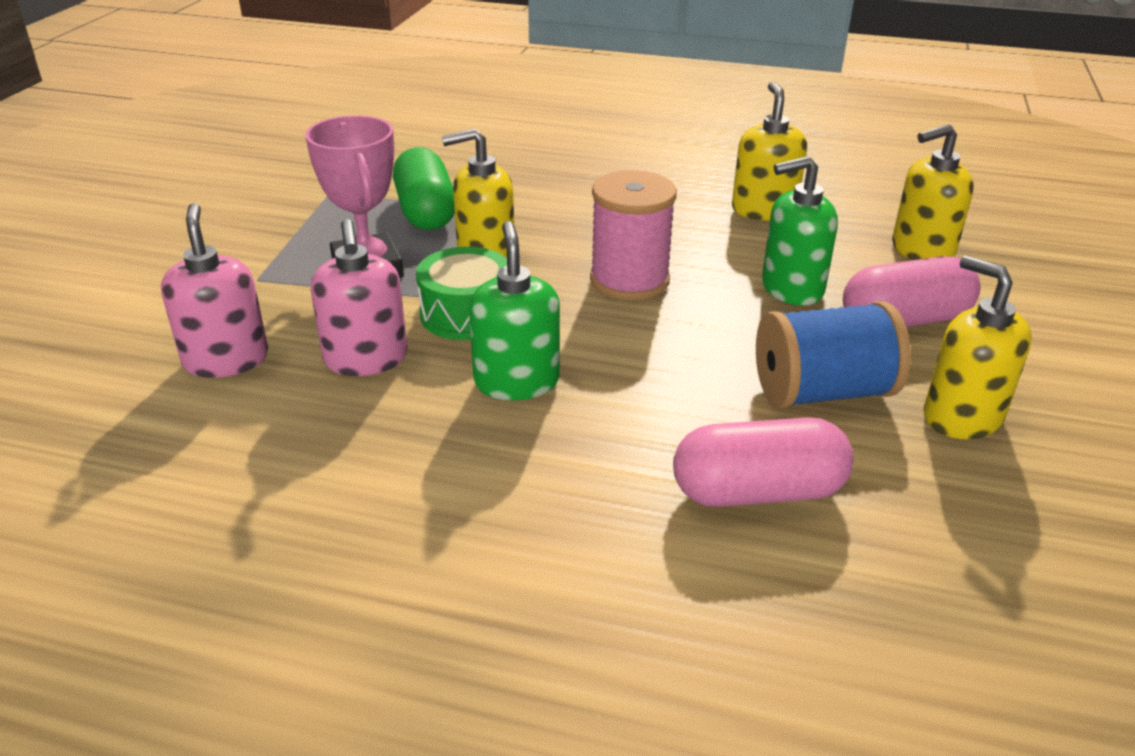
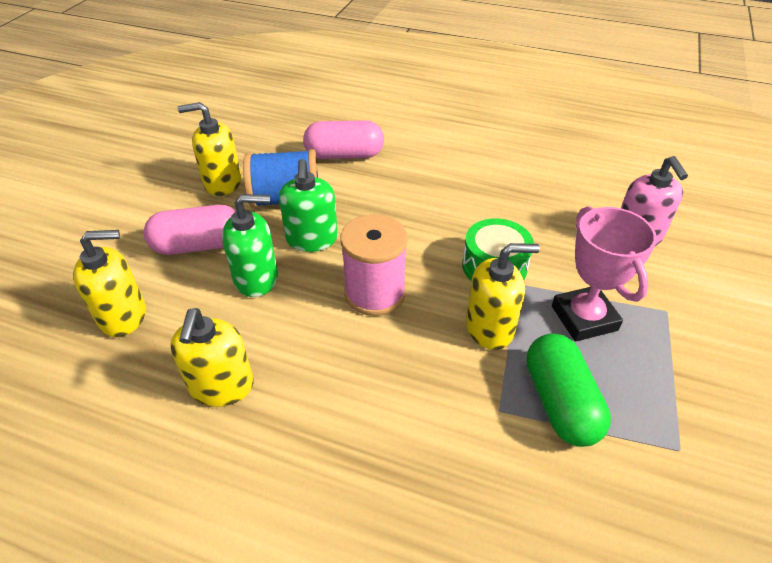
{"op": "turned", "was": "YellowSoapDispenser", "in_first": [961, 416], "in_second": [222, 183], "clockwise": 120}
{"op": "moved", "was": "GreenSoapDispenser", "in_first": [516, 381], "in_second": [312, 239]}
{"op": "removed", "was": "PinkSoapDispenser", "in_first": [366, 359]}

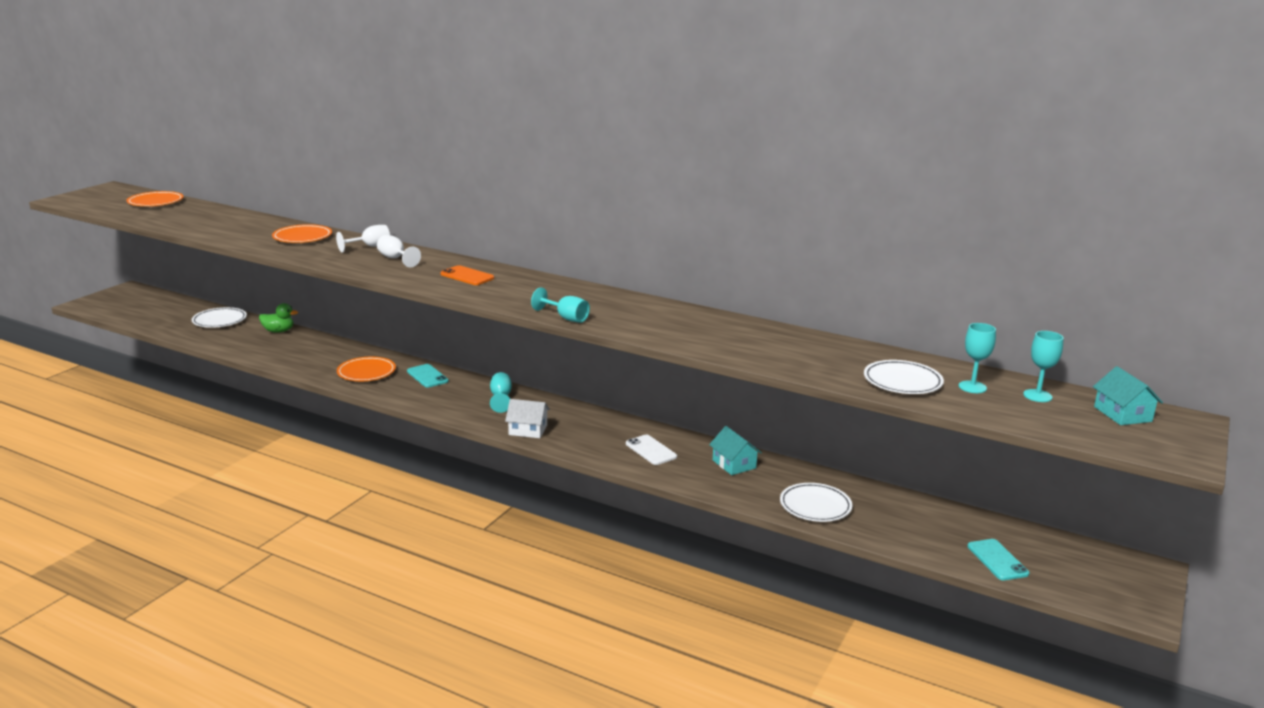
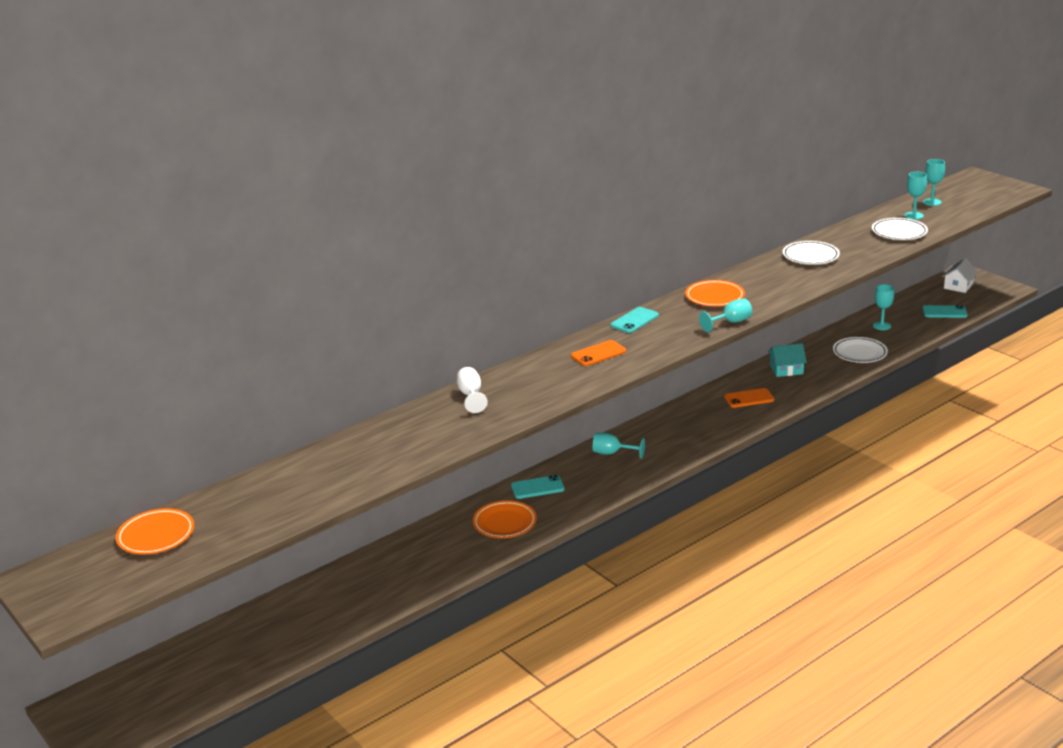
{"op": "added", "now": "TurquoisePhone", "in_second": [634, 320]}
{"op": "moved", "was": "OrangePlate", "in_first": [302, 237], "in_second": [714, 297]}
{"op": "recoloured", "was": "WhitePhone", "now": "OrangePhone", "in_first": [651, 450], "in_second": [749, 398]}
{"op": "moved", "was": "WhitePlate", "in_first": [219, 320], "in_second": [810, 256]}
{"op": "added", "now": "TurquoiseGoblet", "in_second": [881, 326]}
{"op": "moved", "was": "WhiteHouse", "in_first": [528, 430], "in_second": [958, 286]}
{"op": "removed", "was": "GreenDuck", "in_first": [278, 331]}
{"op": "removed", "was": "WhiteGoblet", "in_first": [395, 259]}
{"op": "removed", "was": "TurquoiseHouse", "in_first": [1122, 414]}

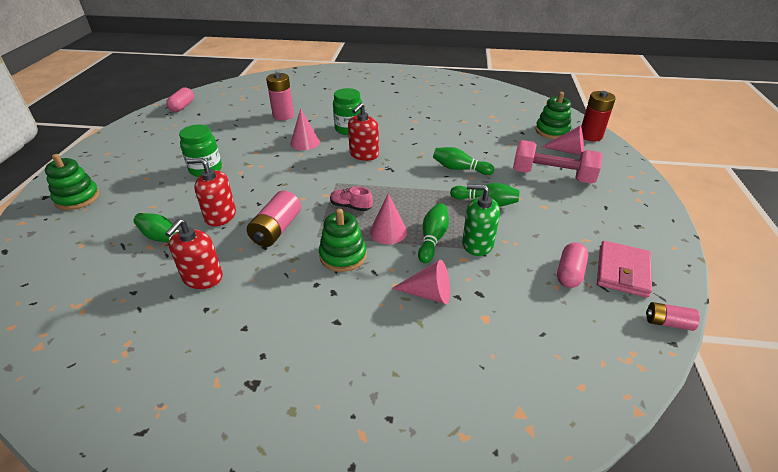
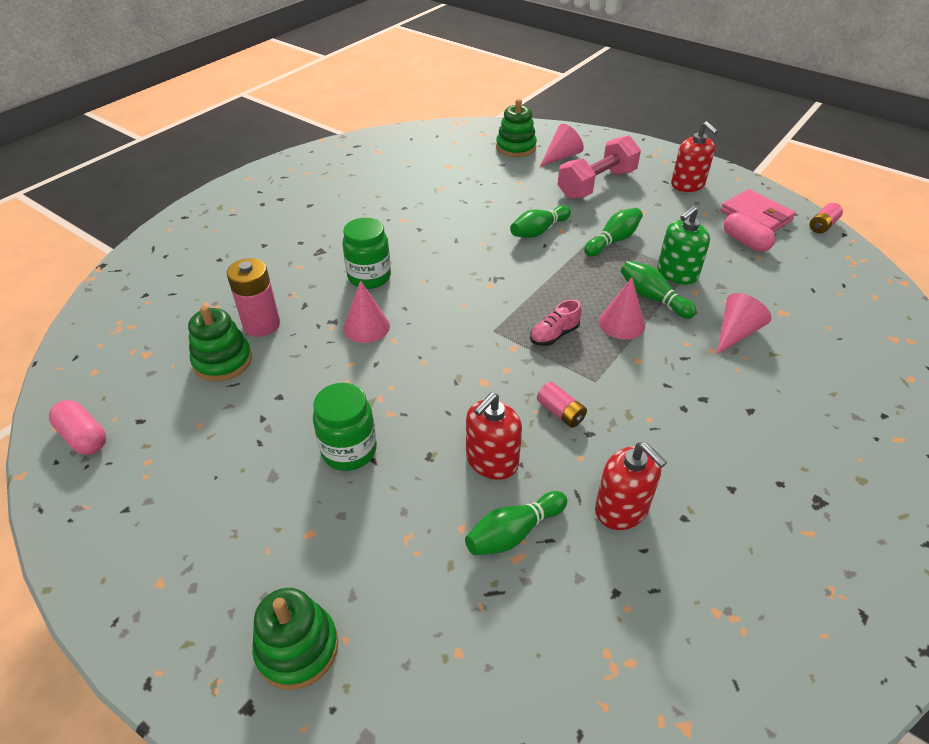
{"op": "moved", "was": "GreenStackingToy", "in_first": [343, 255], "in_second": [223, 361]}
{"op": "resized", "was": "PinkBattery", "in_first": [276, 229], "in_second": [560, 412], "ratio": 0.59}
{"op": "moved", "was": "RedSoapDispenser", "in_first": [364, 154], "in_second": [687, 184]}
{"op": "removed", "was": "RedBattery", "in_first": [590, 136]}

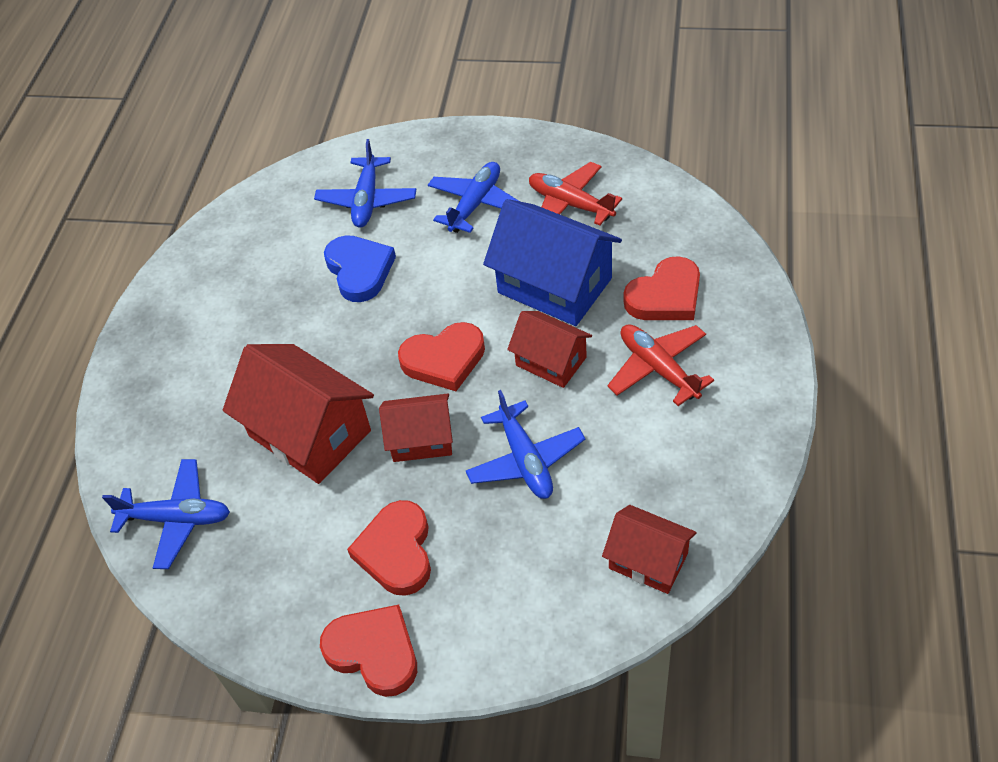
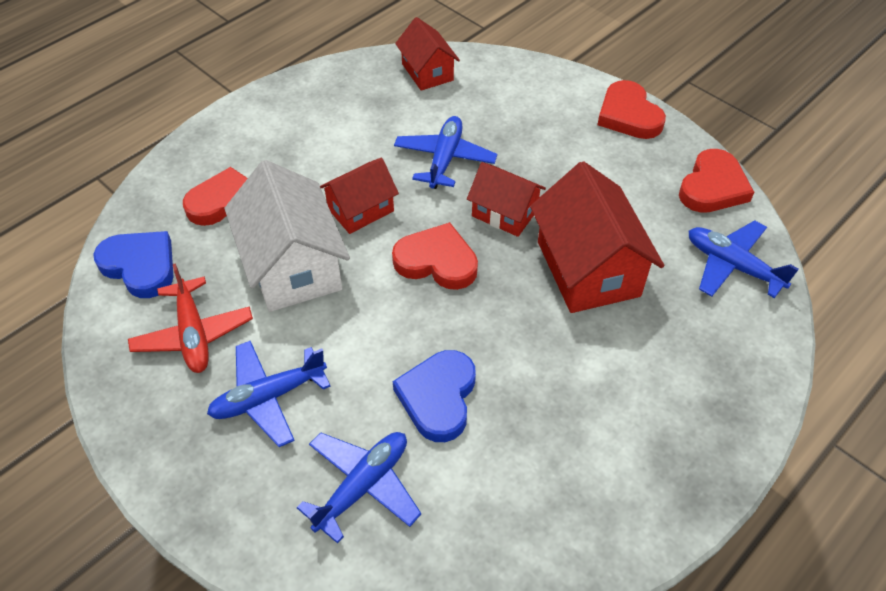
{"op": "added", "now": "BlueHeart", "in_second": [140, 266]}
{"op": "recoloured", "was": "BlueHouse", "now": "WhiteHouse", "in_first": [554, 285], "in_second": [293, 266]}
{"op": "turned", "was": "RedHouse", "in_first": [551, 361], "in_second": [360, 210], "clockwise": 75}
{"op": "moved", "was": "RedHeart", "in_first": [396, 551], "in_second": [713, 187]}
{"op": "removed", "was": "RedPlane", "in_first": [658, 369]}

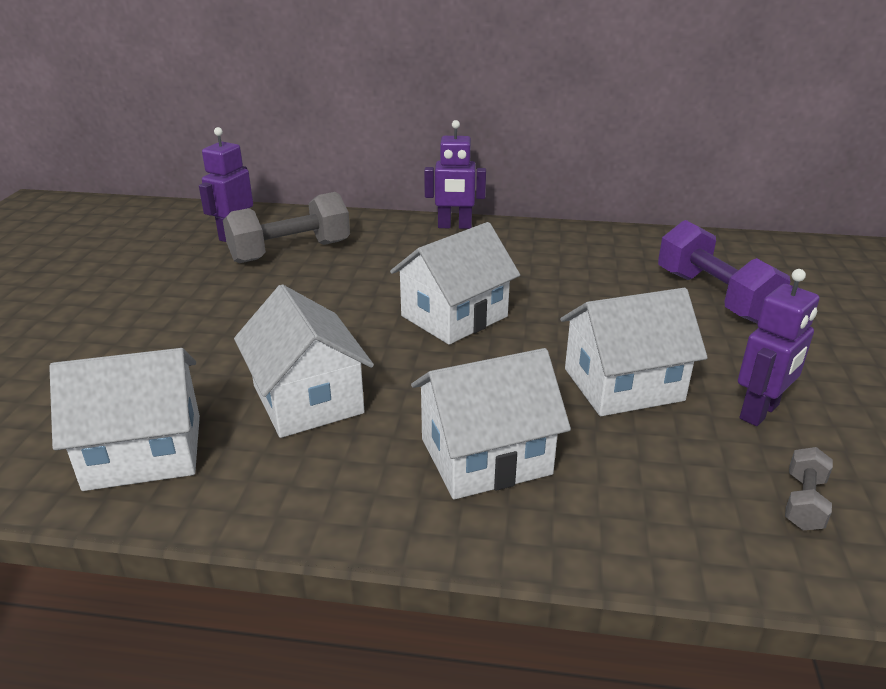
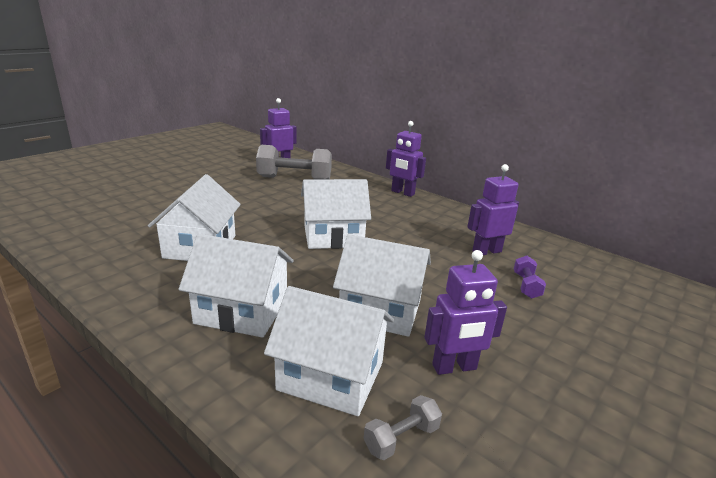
{"op": "moved", "was": "WhiteHouse", "in_first": [144, 452], "in_second": [331, 376]}
{"op": "added", "now": "PurpleRobot", "in_second": [486, 251]}
{"op": "resized", "was": "PurpleDumbbell", "in_first": [714, 296], "in_second": [526, 286], "ratio": 0.47}

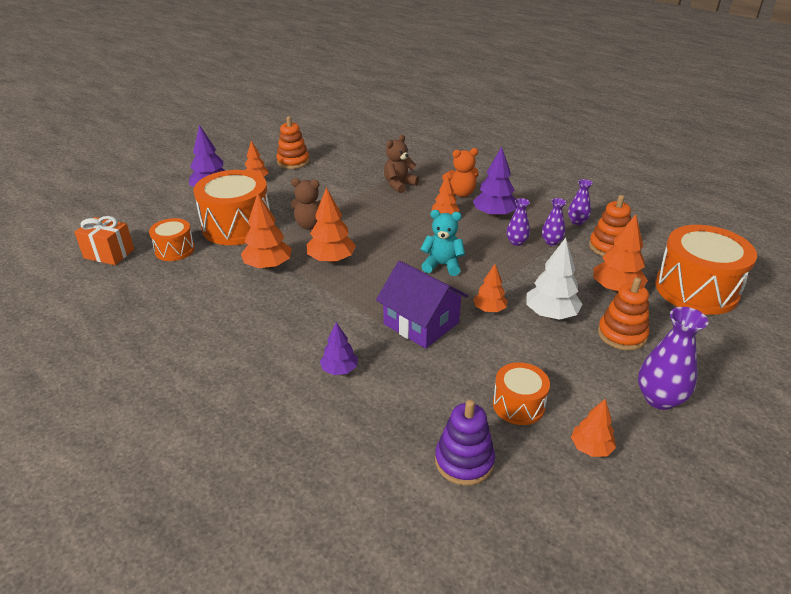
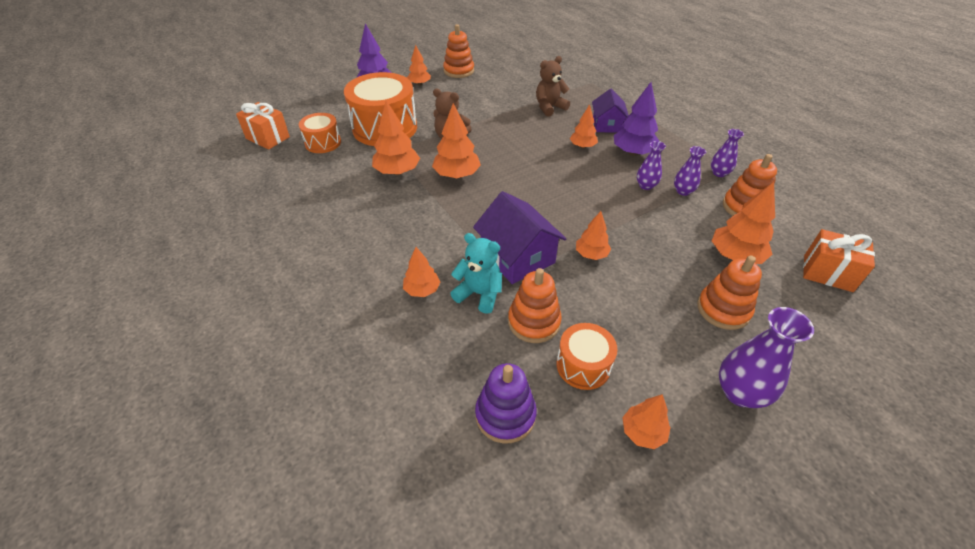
{"op": "recoloured", "was": "PurpleTree", "now": "OrangeTree", "in_first": [339, 370], "in_second": [422, 290]}
{"op": "moved", "was": "TurquoiseTeddyBear", "in_first": [442, 265], "in_second": [479, 294]}
{"op": "added", "now": "OrangeStackingToy", "in_second": [534, 322]}
{"op": "replaced", "was": "OrangeTeddyBear", "now": "PurpleHouse", "in_first": [460, 193], "in_second": [607, 125]}
{"op": "replaced", "was": "OrangeDrum", "now": "OrangeGift", "in_first": [696, 289], "in_second": [828, 273]}
{"op": "removed", "was": "WhiteTree", "in_first": [551, 314]}

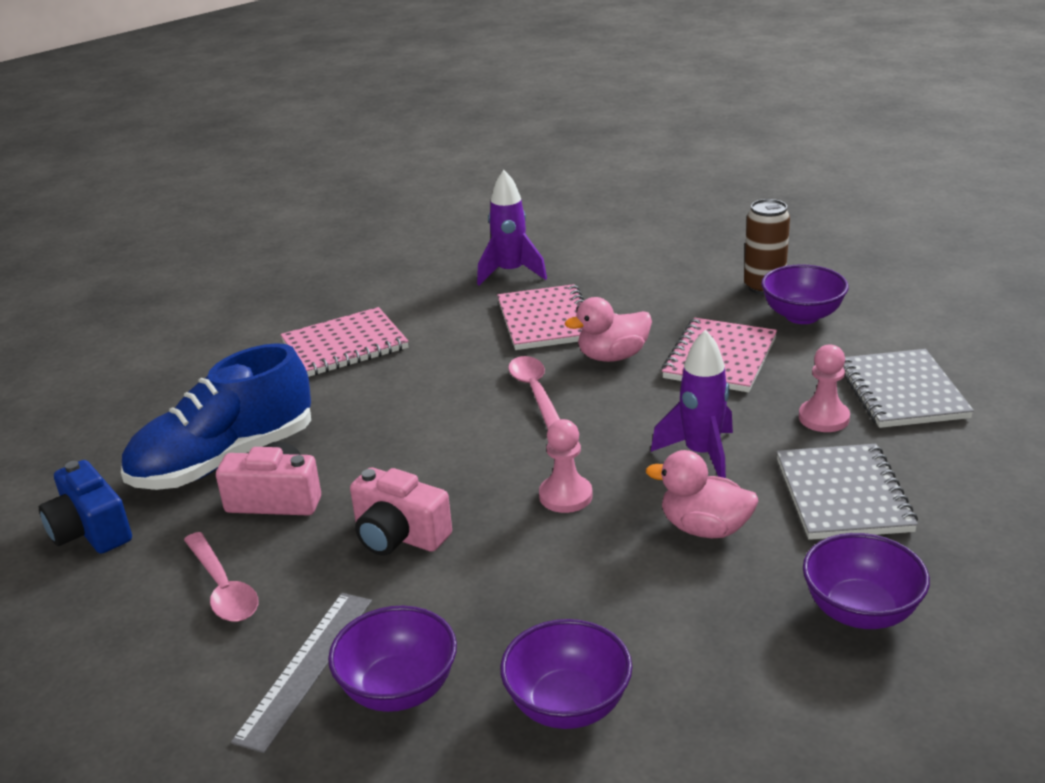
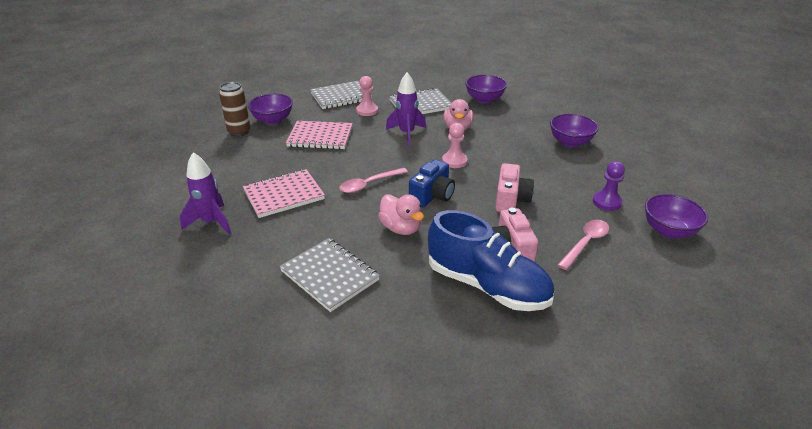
{"op": "recoloured", "was": "PinkNotebook", "now": "GreyNotebook", "in_first": [345, 345], "in_second": [330, 275]}
{"op": "moved", "was": "PinkDuck", "in_first": [612, 356], "in_second": [401, 228]}
{"op": "moved", "was": "BlueCamera", "in_first": [90, 530], "in_second": [432, 195]}
{"op": "replaced", "was": "GreyRuler", "now": "PurplePawn", "in_first": [306, 668], "in_second": [607, 202]}
{"op": "moved", "was": "PurpleBowl", "in_first": [398, 689], "in_second": [668, 231]}

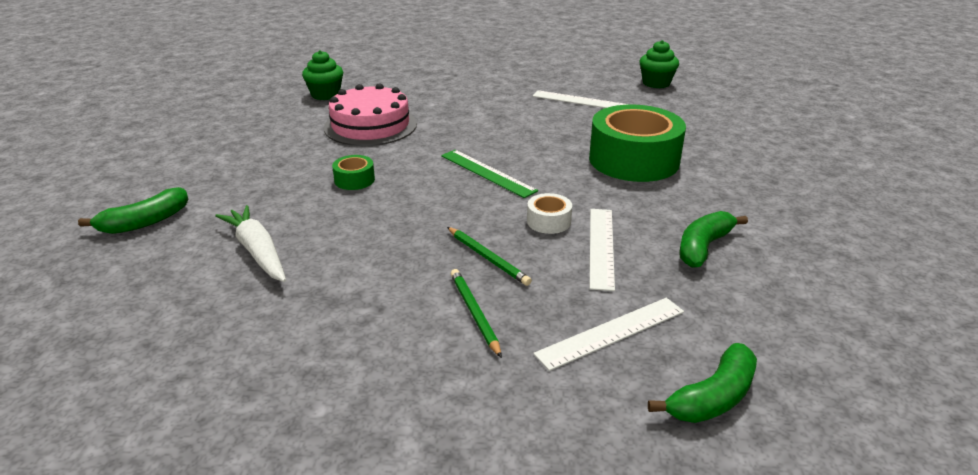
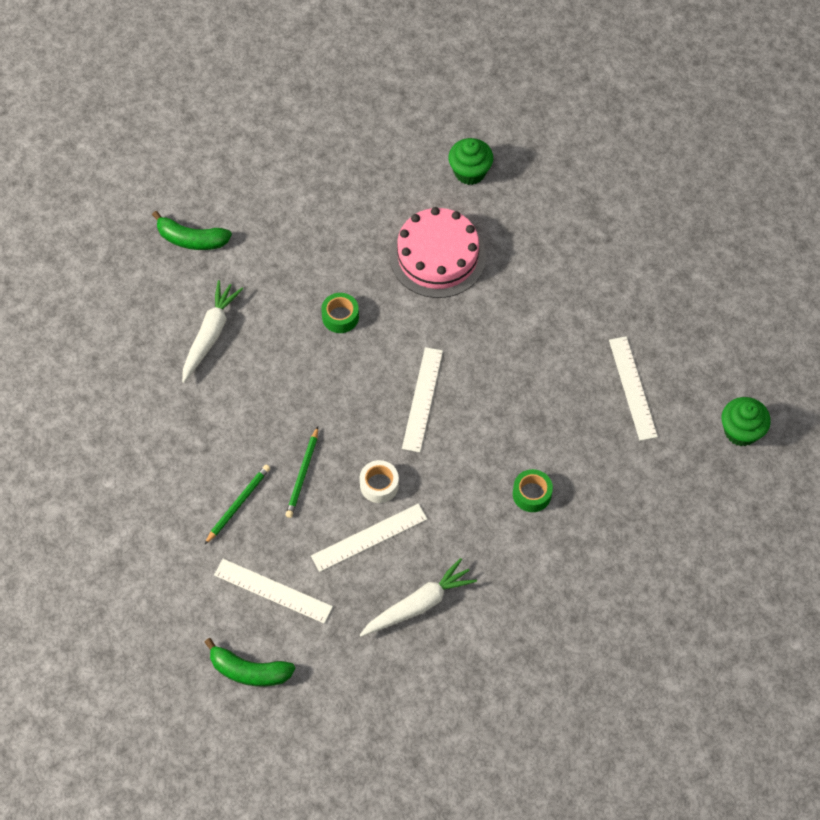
{"op": "replaced", "was": "GreenBanana", "now": "WhiteCarrot", "in_first": [703, 247], "in_second": [419, 604]}
{"op": "recoloured", "was": "GreenRuler", "now": "WhiteRuler", "in_first": [487, 173], "in_second": [422, 399]}
{"op": "resized", "was": "GreenTape", "in_first": [634, 160], "in_second": [532, 494], "ratio": 0.43}

